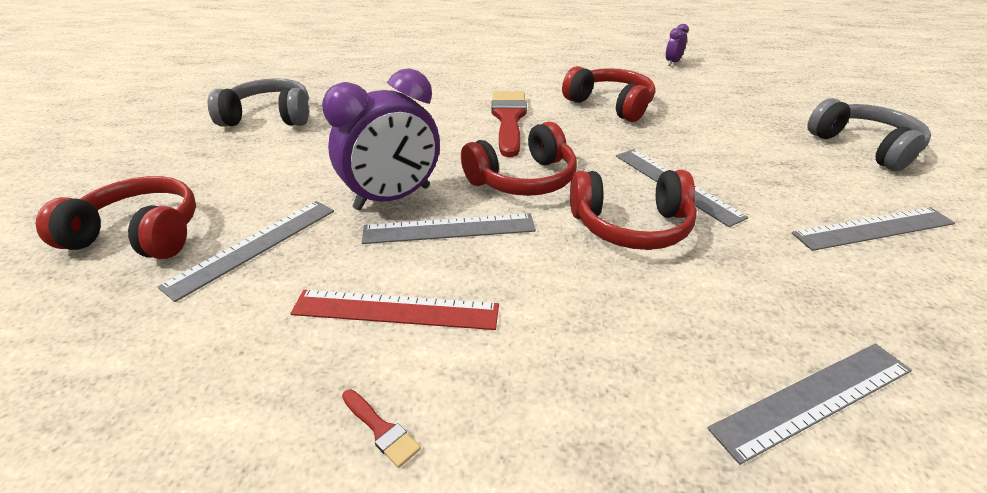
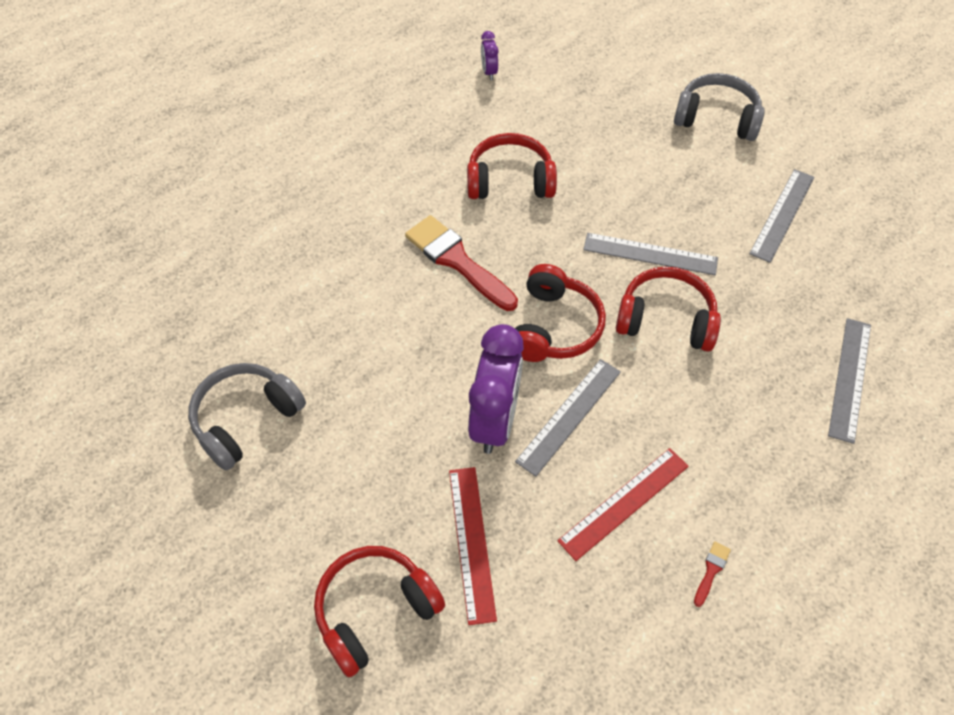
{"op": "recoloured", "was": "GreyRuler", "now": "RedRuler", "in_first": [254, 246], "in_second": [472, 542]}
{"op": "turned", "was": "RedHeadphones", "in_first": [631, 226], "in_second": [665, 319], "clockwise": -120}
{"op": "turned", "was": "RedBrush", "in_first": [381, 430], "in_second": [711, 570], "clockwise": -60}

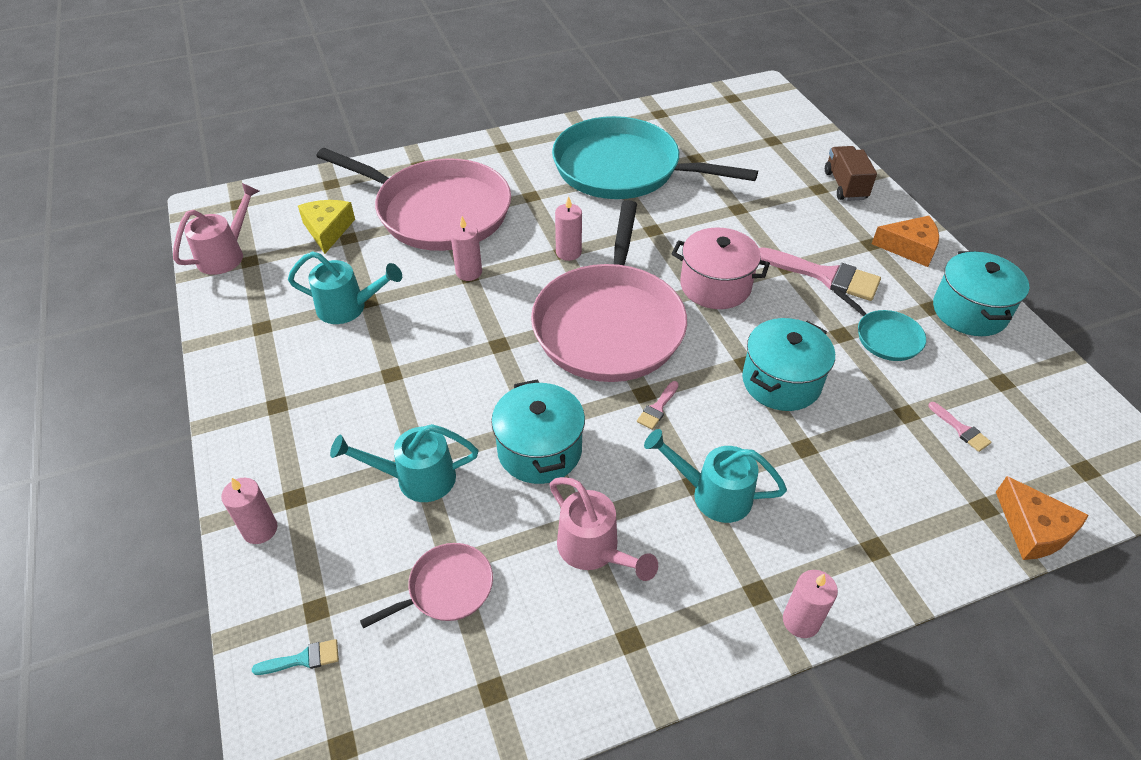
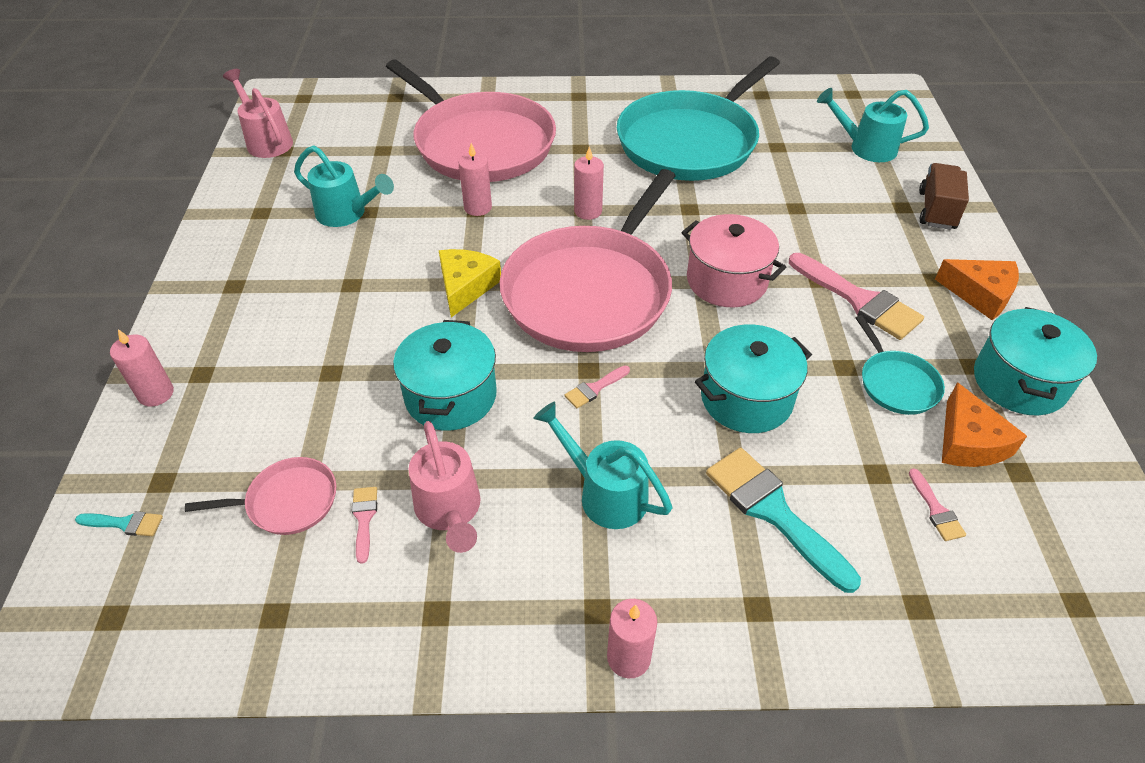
{"op": "turned", "was": "PinkWateringCan", "in_first": [226, 254], "in_second": [266, 141], "clockwise": -90}
{"op": "added", "now": "PinkBrush", "in_second": [364, 518]}
{"op": "moved", "was": "YellowCheese", "in_first": [328, 230], "in_second": [466, 287]}
{"op": "turned", "was": "TurquoisePan", "in_first": [623, 169], "in_second": [691, 142], "clockwise": -90}
{"op": "added", "now": "TurquoiseBrush", "in_second": [773, 511]}
{"op": "moved", "was": "TurquoiseWateringCan", "in_first": [416, 478], "in_second": [866, 148]}
{"op": "moved", "was": "OrangeCheese", "in_first": [1033, 529], "in_second": [968, 442]}

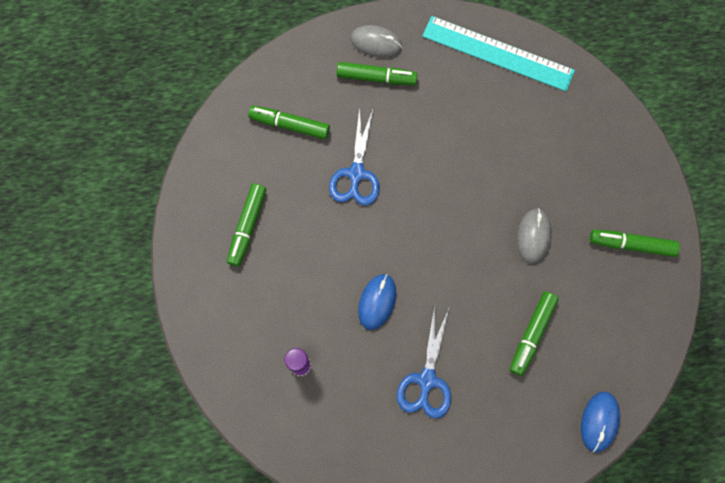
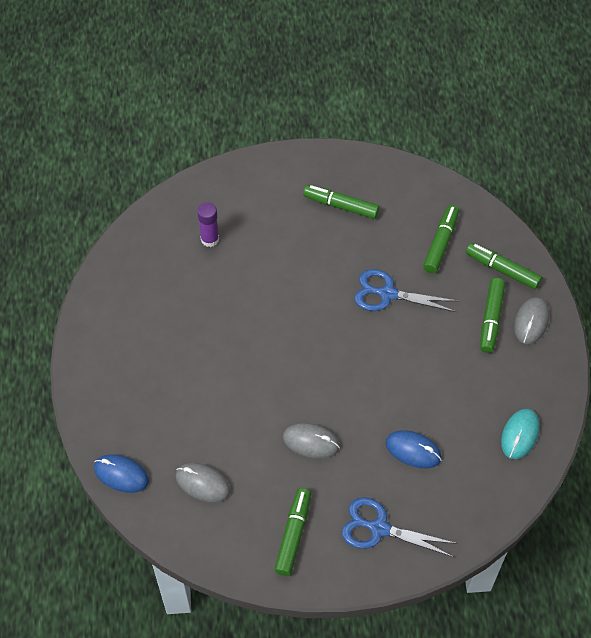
{"op": "added", "now": "GreyMouse", "in_second": [202, 483]}
{"op": "moved", "was": "BlueScissors", "in_first": [427, 380], "in_second": [379, 528]}
{"op": "moved", "was": "BlueMouse", "in_first": [377, 302], "in_second": [413, 450]}
{"op": "moved", "was": "GreenMarker", "in_first": [531, 334], "in_second": [502, 269]}
{"op": "replaced", "was": "TurquoiseRuler", "now": "TurquoiseMouse", "in_first": [497, 53], "in_second": [520, 435]}

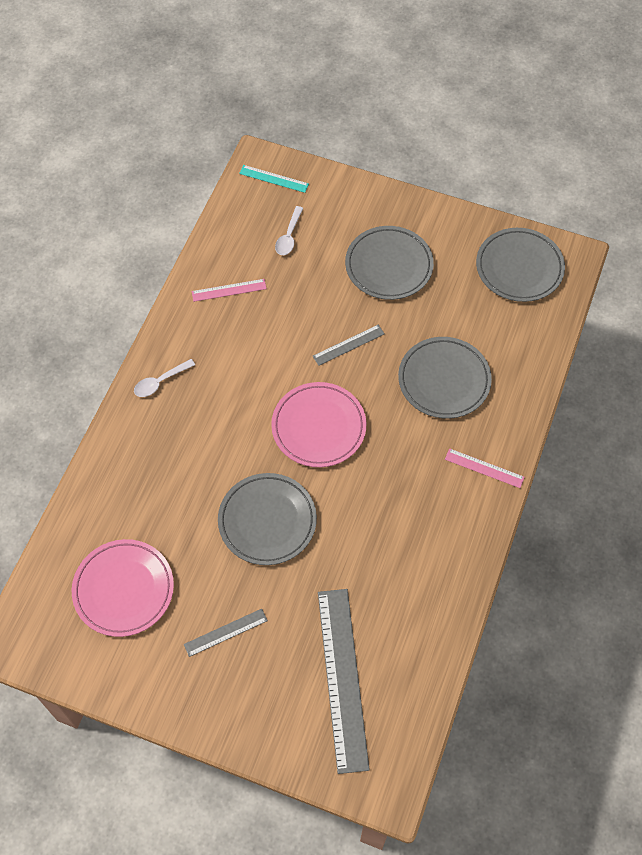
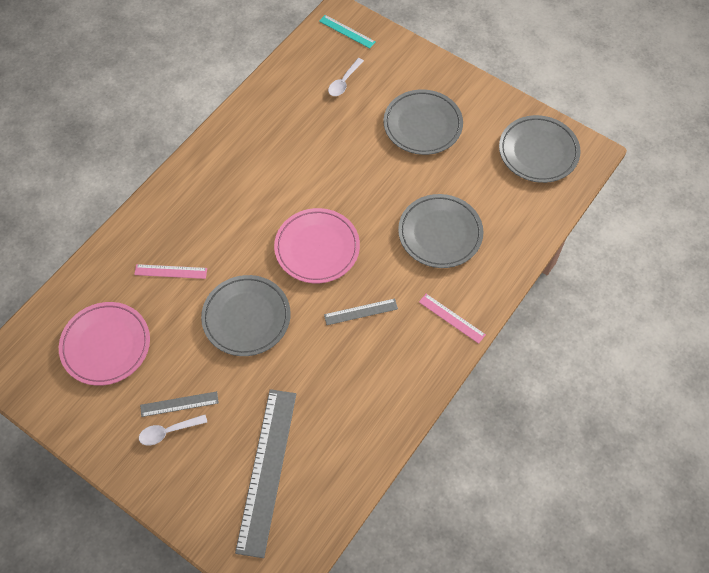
{"op": "moved", "was": "PinkRuler", "in_first": [229, 290], "in_second": [171, 271]}
{"op": "moved", "was": "WhiteSpoon", "in_first": [160, 382], "in_second": [168, 431]}
{"op": "moved", "was": "GreyRuler", "in_first": [348, 345], "in_second": [361, 312]}

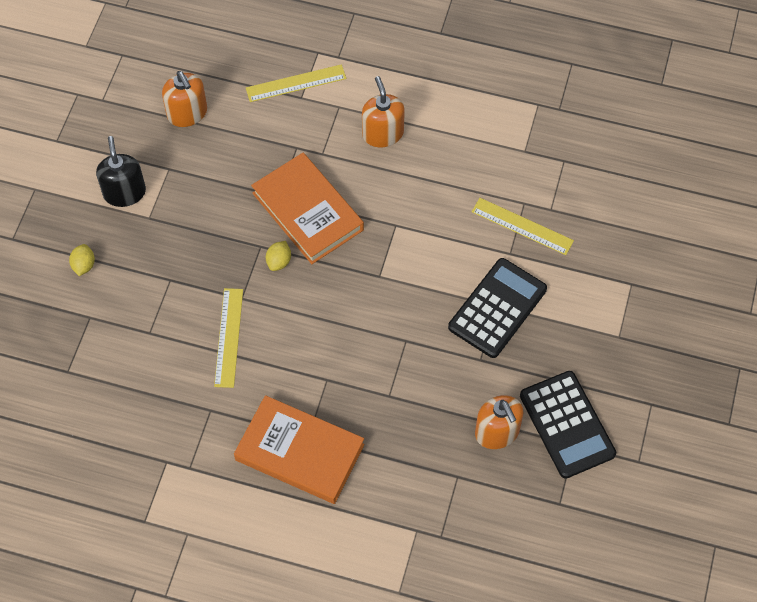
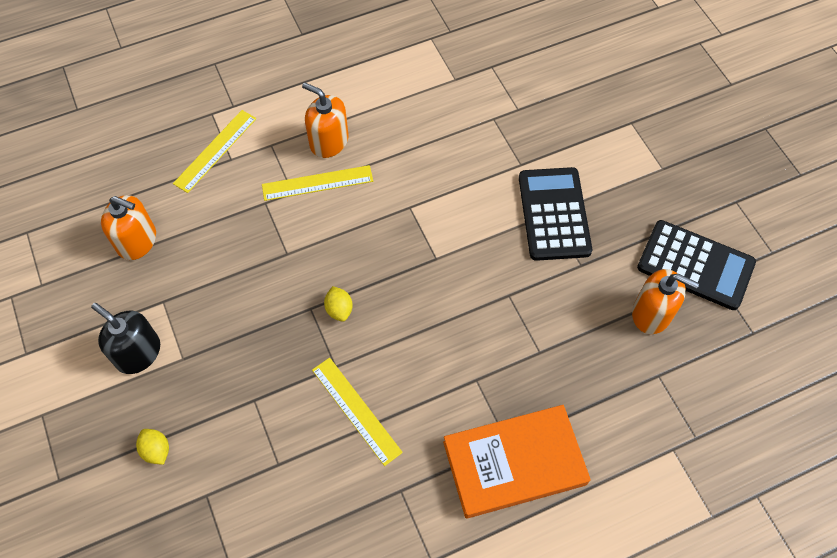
{"op": "moved", "was": "YellowRuler", "in_first": [522, 226], "in_second": [317, 183]}
{"op": "removed", "was": "OrangeBook", "in_first": [308, 211]}

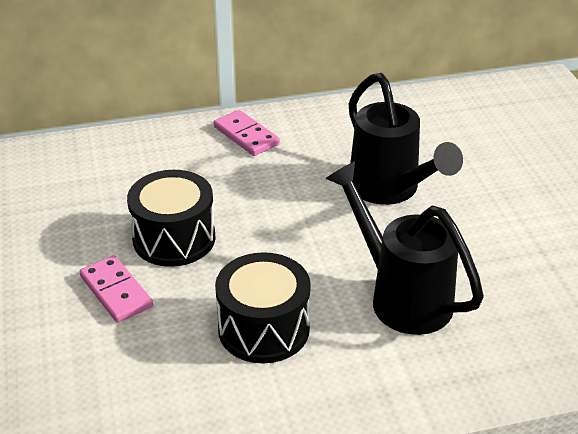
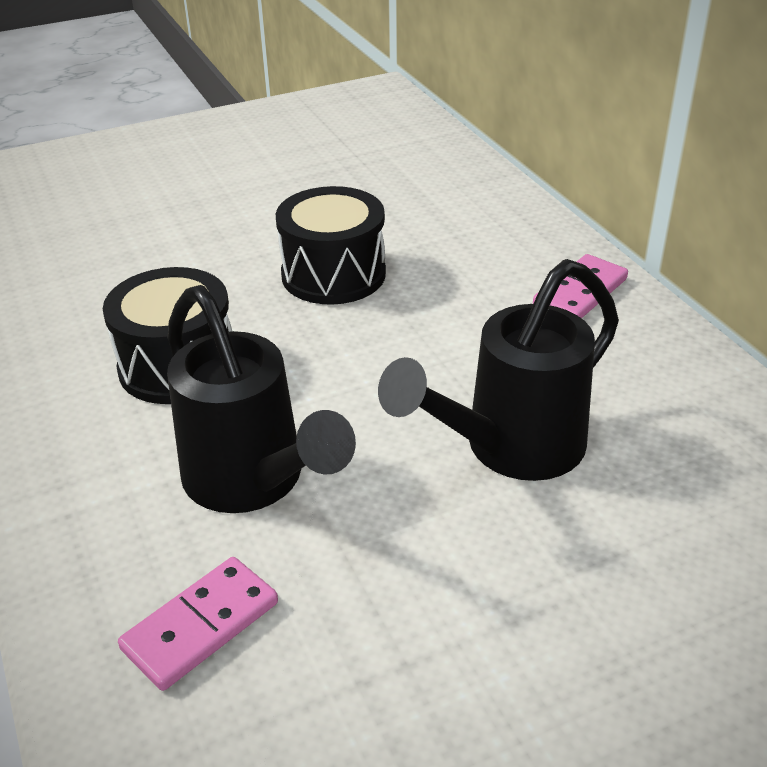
{"op": "moved", "was": "PinkDomino", "in_first": [116, 292], "in_second": [201, 626]}
{"op": "turned", "was": "BlackWateringCan", "in_first": [400, 296], "in_second": [254, 483], "clockwise": 105}

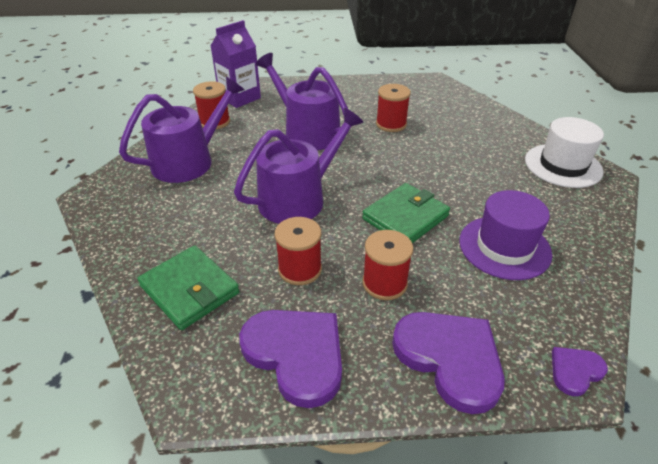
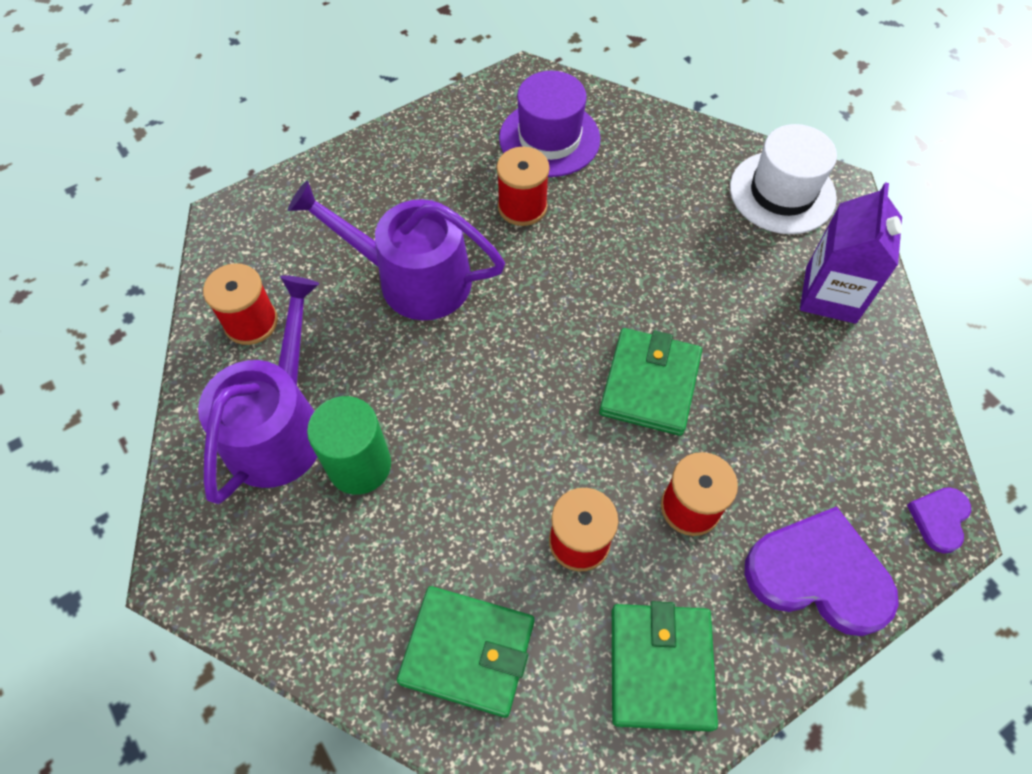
{"op": "added", "now": "GreenCylinder", "in_second": [359, 465]}
{"op": "moved", "was": "PurpleHat", "in_first": [504, 247], "in_second": [549, 138]}
{"op": "replaced", "was": "PurpleHeart", "now": "GreenWallet", "in_first": [296, 354], "in_second": [661, 667]}
{"op": "moved", "was": "PurpleCarton", "in_first": [239, 98], "in_second": [830, 295]}
{"op": "removed", "was": "PurpleWateringCan", "in_first": [298, 198]}

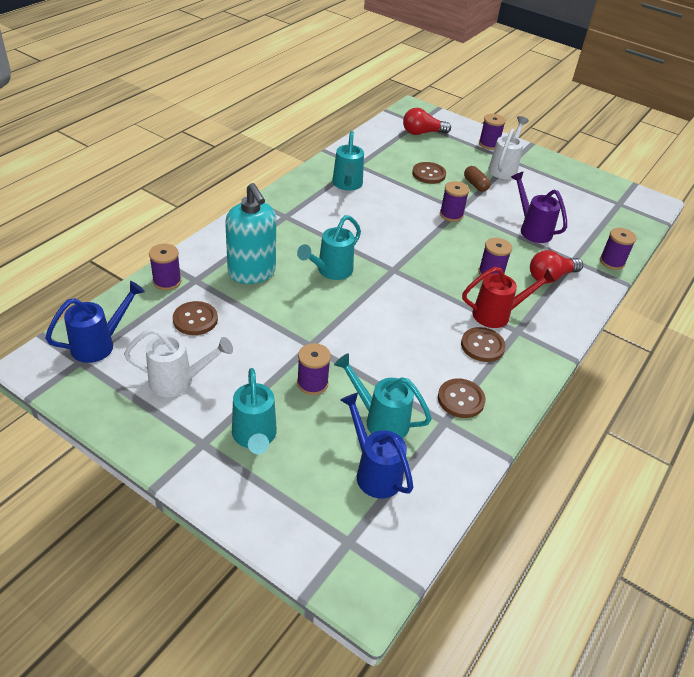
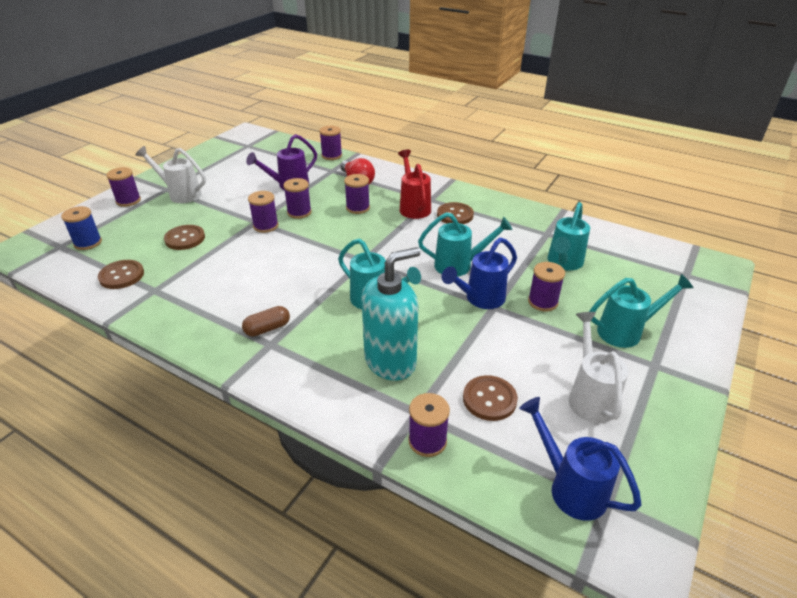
{"op": "replaced", "was": "RedLightBulb", "now": "BlueSpool", "in_first": [422, 133], "in_second": [88, 243]}
{"op": "moved", "was": "BrownButton", "in_first": [461, 399], "in_second": [121, 276]}
{"op": "moved", "was": "BrownCapsule", "in_first": [475, 185], "in_second": [267, 328]}
{"op": "added", "now": "PurpleSpool", "in_second": [299, 212]}
{"op": "moved", "was": "TurquoiseWateringCan", "in_first": [347, 185], "in_second": [460, 265]}
{"op": "moved", "was": "BlueWateringCan", "in_first": [374, 471], "in_second": [480, 299]}

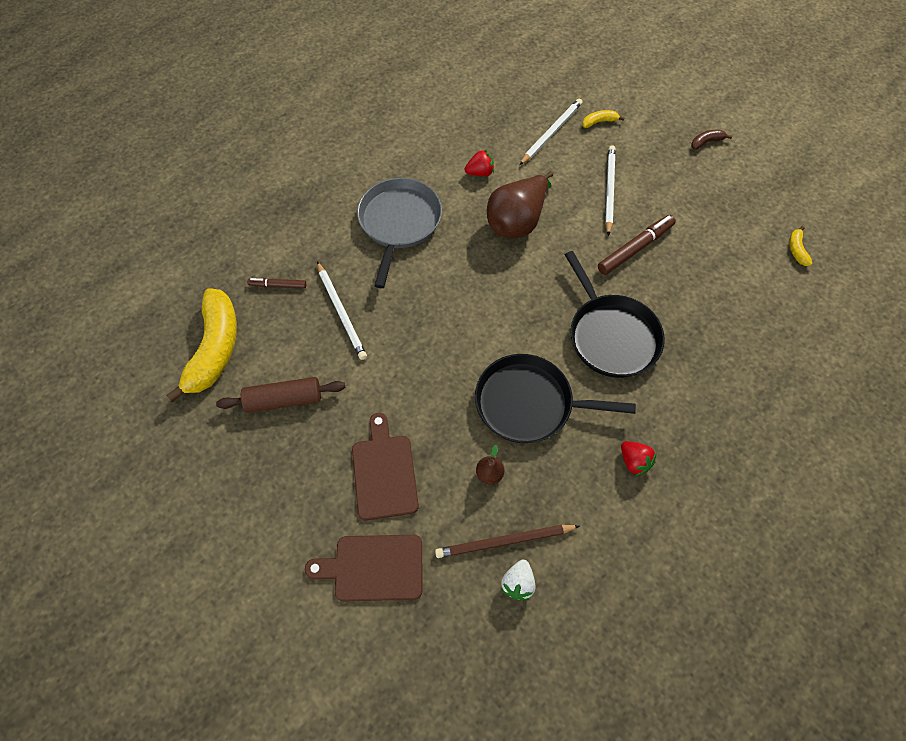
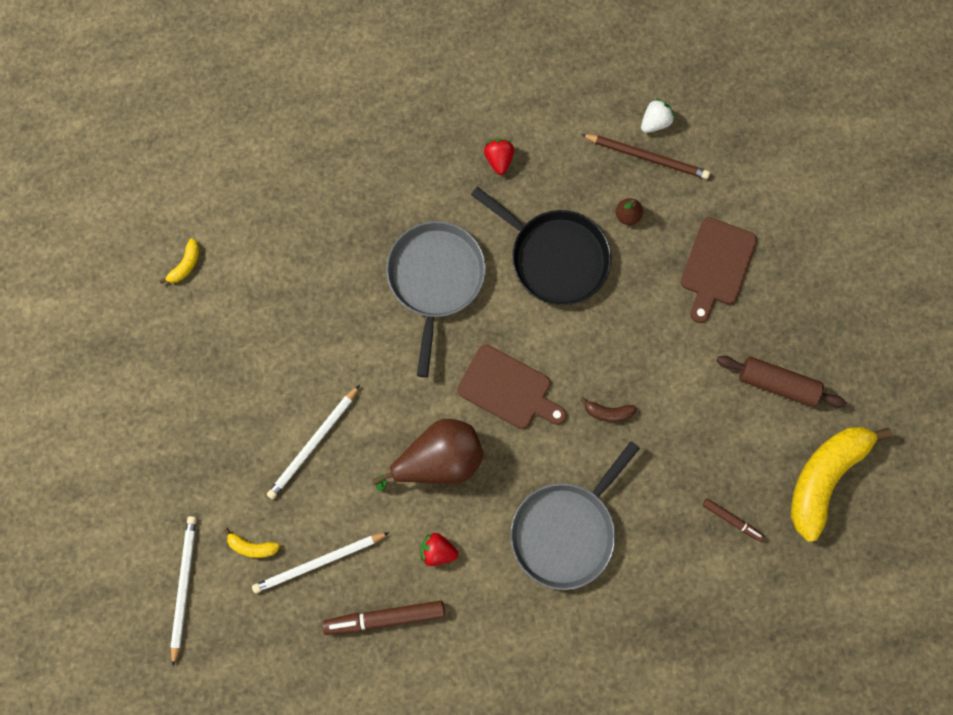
{"op": "moved", "was": "WhitePencil", "in_first": [341, 312], "in_second": [184, 586]}
{"op": "moved", "was": "BrownMarker", "in_first": [635, 248], "in_second": [385, 617]}
{"op": "recoloured", "was": "BlackPan", "now": "GreyPan", "in_first": [611, 335], "in_second": [435, 279]}
{"op": "moved", "was": "BrownCuttingBoard", "in_first": [373, 567], "in_second": [508, 389]}
{"op": "moved", "was": "BrownBanana", "in_first": [706, 142], "in_second": [608, 412]}

